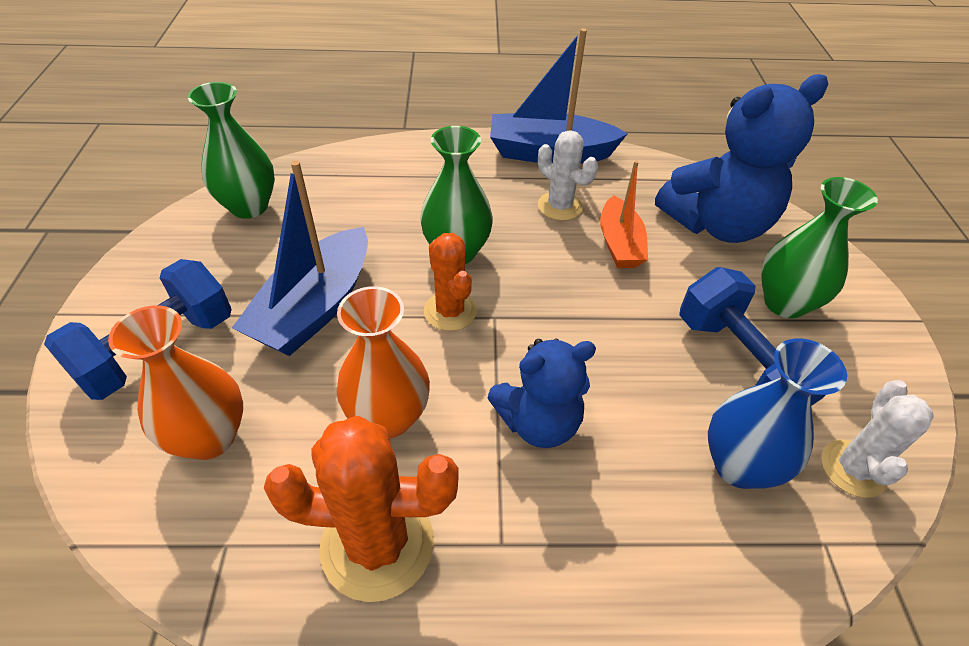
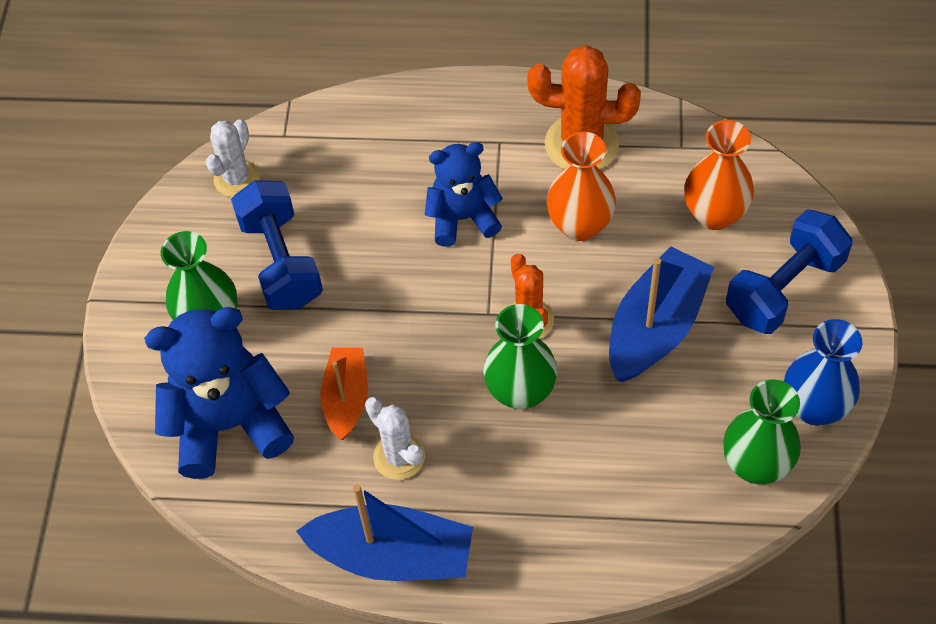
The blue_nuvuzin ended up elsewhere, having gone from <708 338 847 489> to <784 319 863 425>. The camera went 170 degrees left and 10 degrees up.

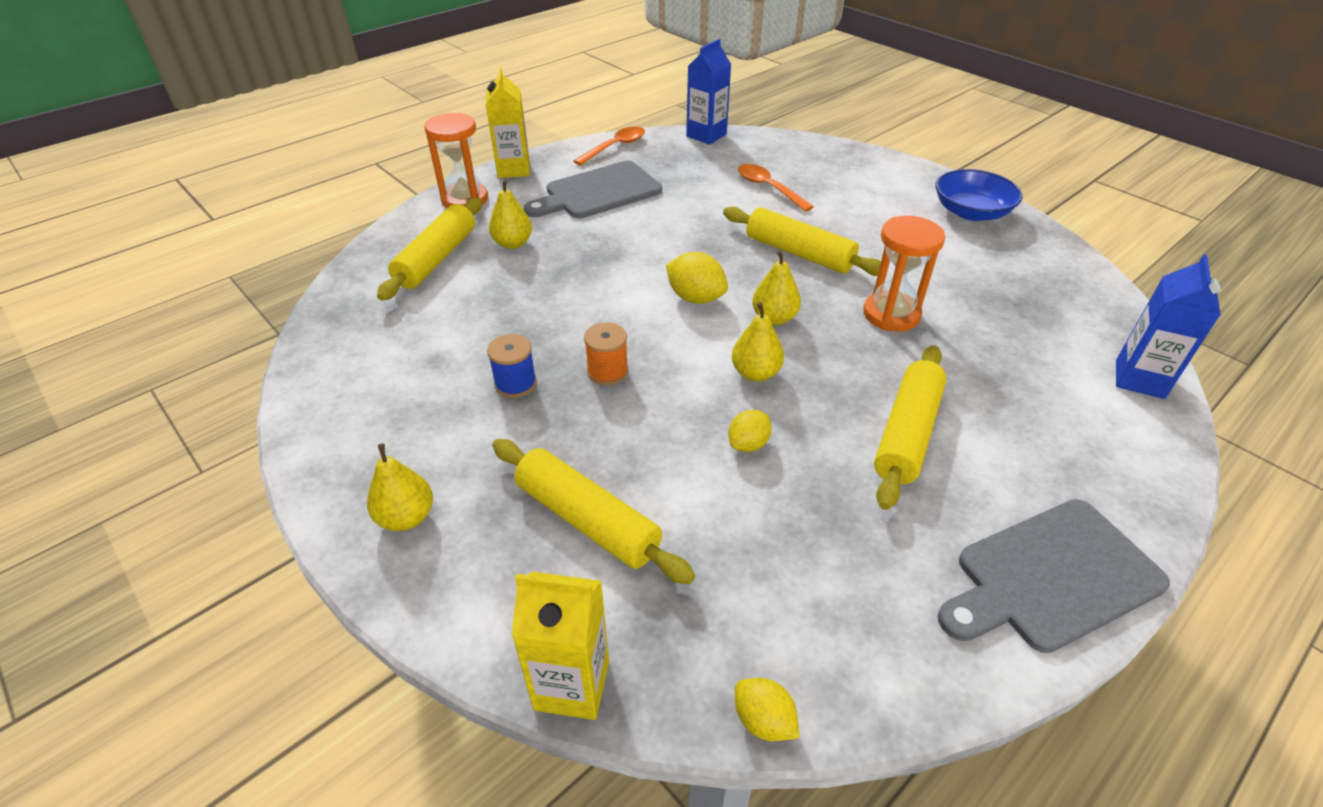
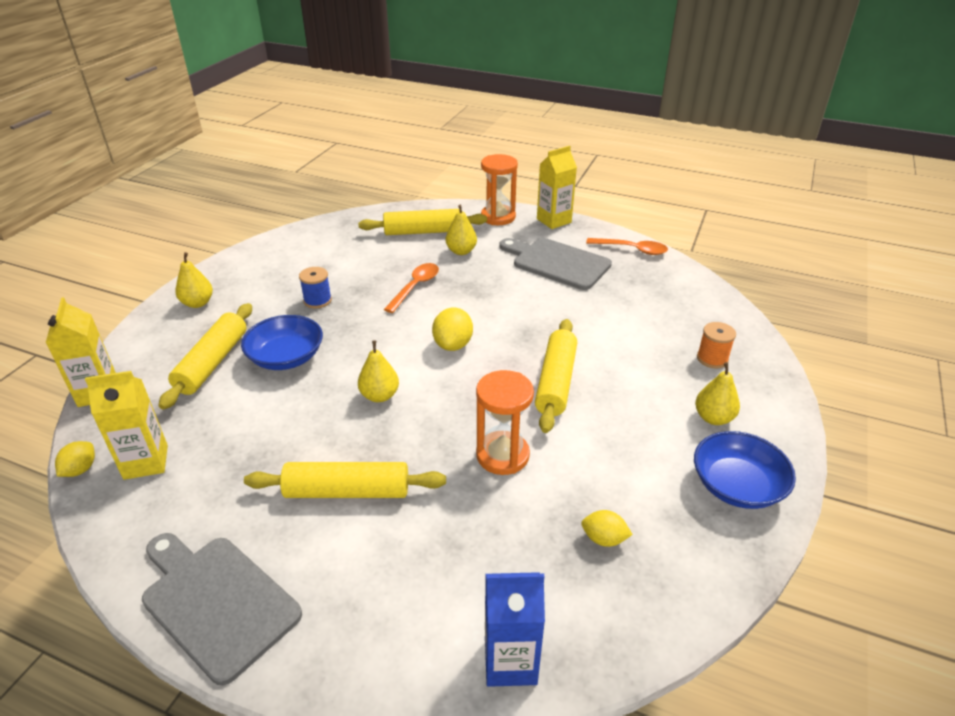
The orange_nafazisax ended up elsewhere, having gone from <584 322 628 385> to <697 322 736 368>. The second view lost the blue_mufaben at <686 39 731 145>. The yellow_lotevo ended up elsewhere, having gone from <728 410 772 452> to <581 510 633 547>. The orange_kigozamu ended up elsewhere, having gone from <738 164 814 211> to <384 263 439 313>. The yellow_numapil ended up elsewhere, having gone from <752 251 801 325> to <695 362 740 425>. The second view gained the yellow_mufaben at <85 371 168 480>. The second view gained the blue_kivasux at <241 315 323 370>. The camera went 65 degrees right and 5 degrees down.

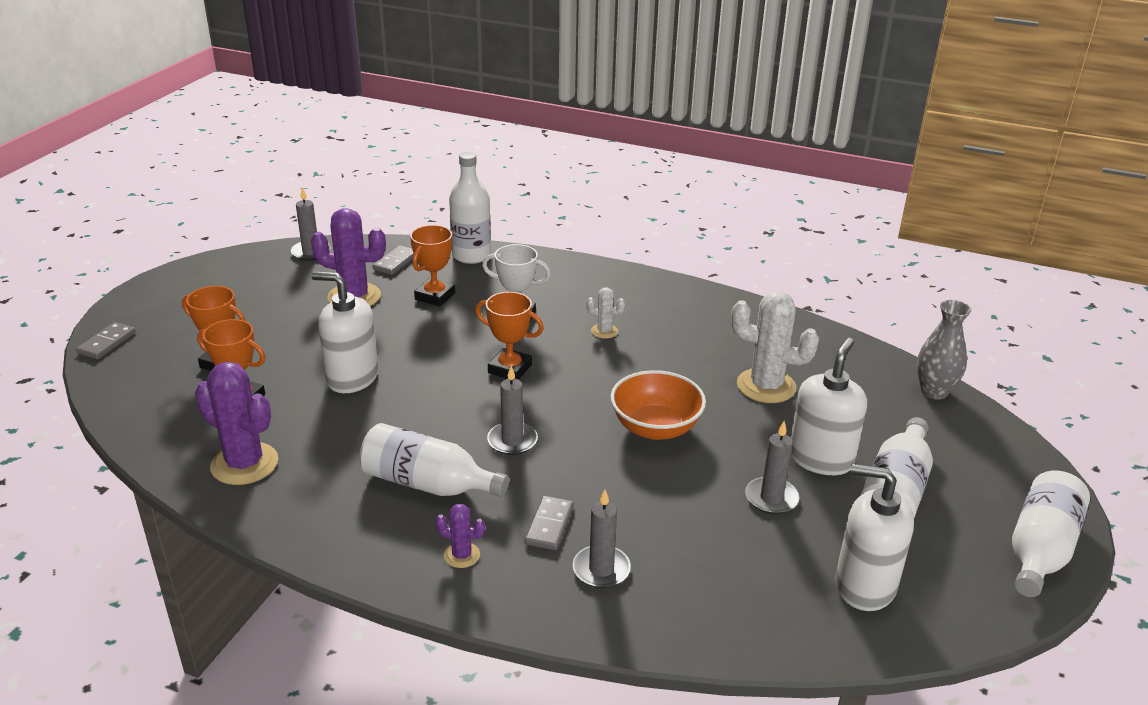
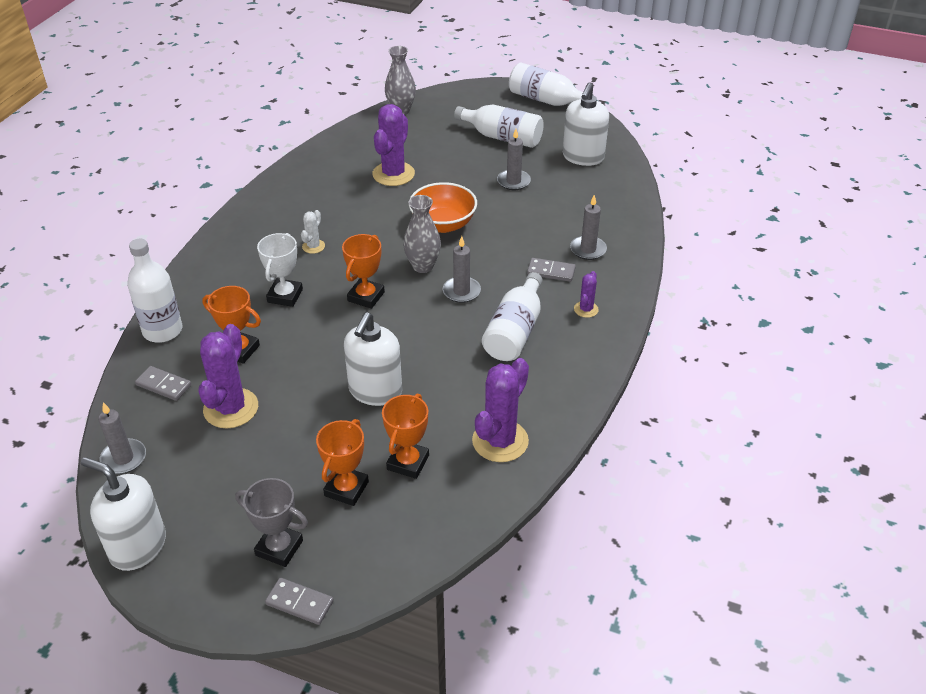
What was the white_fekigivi at <731 291 819 403> turned into the purple_fekigivi at <372 104 415 186>. The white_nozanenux ended up elsewhere, having gone from <791 338 867 475> to <81 457 166 571>. The second view gained the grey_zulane at <235 478 308 567>. The second view gained the grey_nuvuzin at <403 195 441 273>. The camera went 90 degrees left and 10 degrees up.

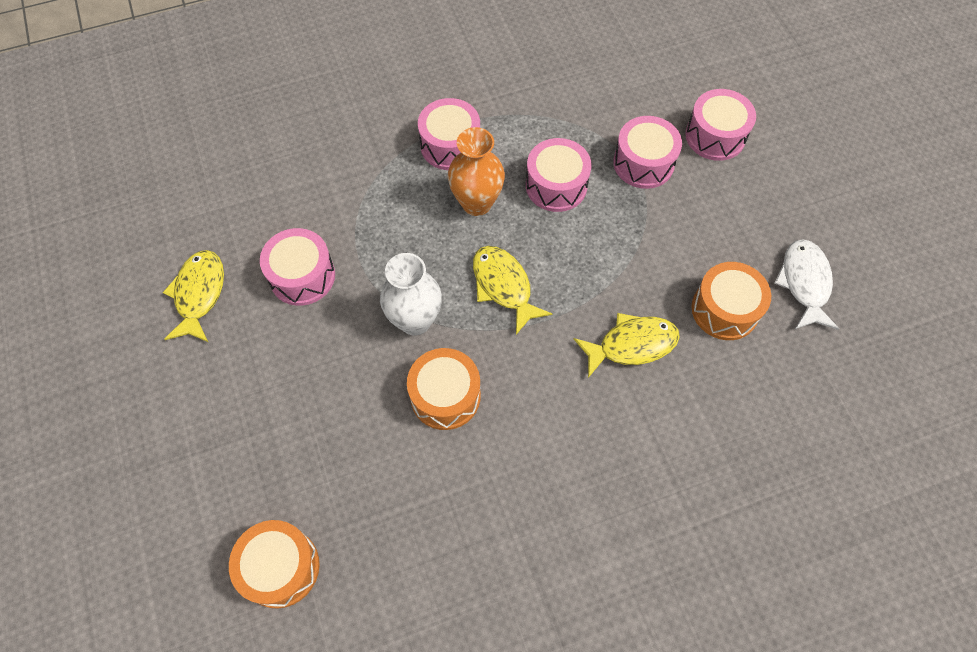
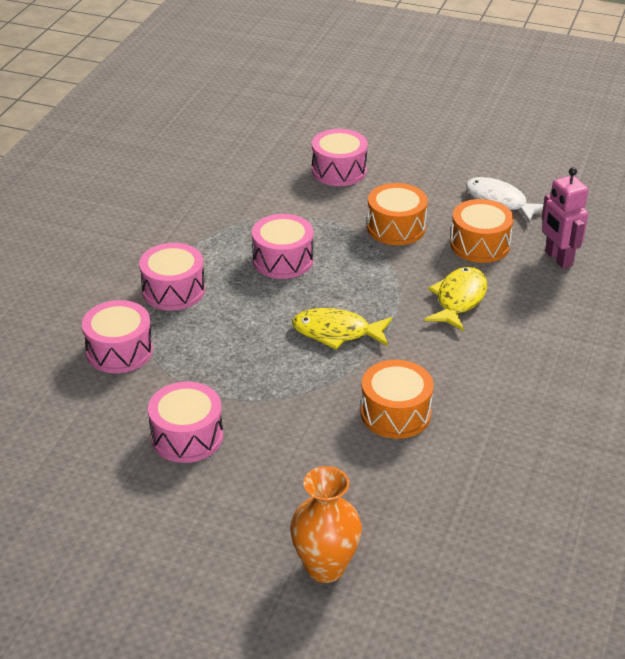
The second view lost the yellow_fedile at <163 250 224 342>. The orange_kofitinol ended up elsewhere, having gone from <229 520 320 608> to <367 183 428 245>. The second view lost the white_nuvuzin at <380 253 442 335>. The orange_nuvuzin ended up elsewhere, having gone from <448 127 505 216> to <290 466 362 583>. The pink_kofitinol ended up elsewhere, having gone from <613 116 682 189> to <82 300 153 373>. The second view gained the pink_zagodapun at <542 167 588 269>. The camera went 50 degrees left and 25 degrees down.

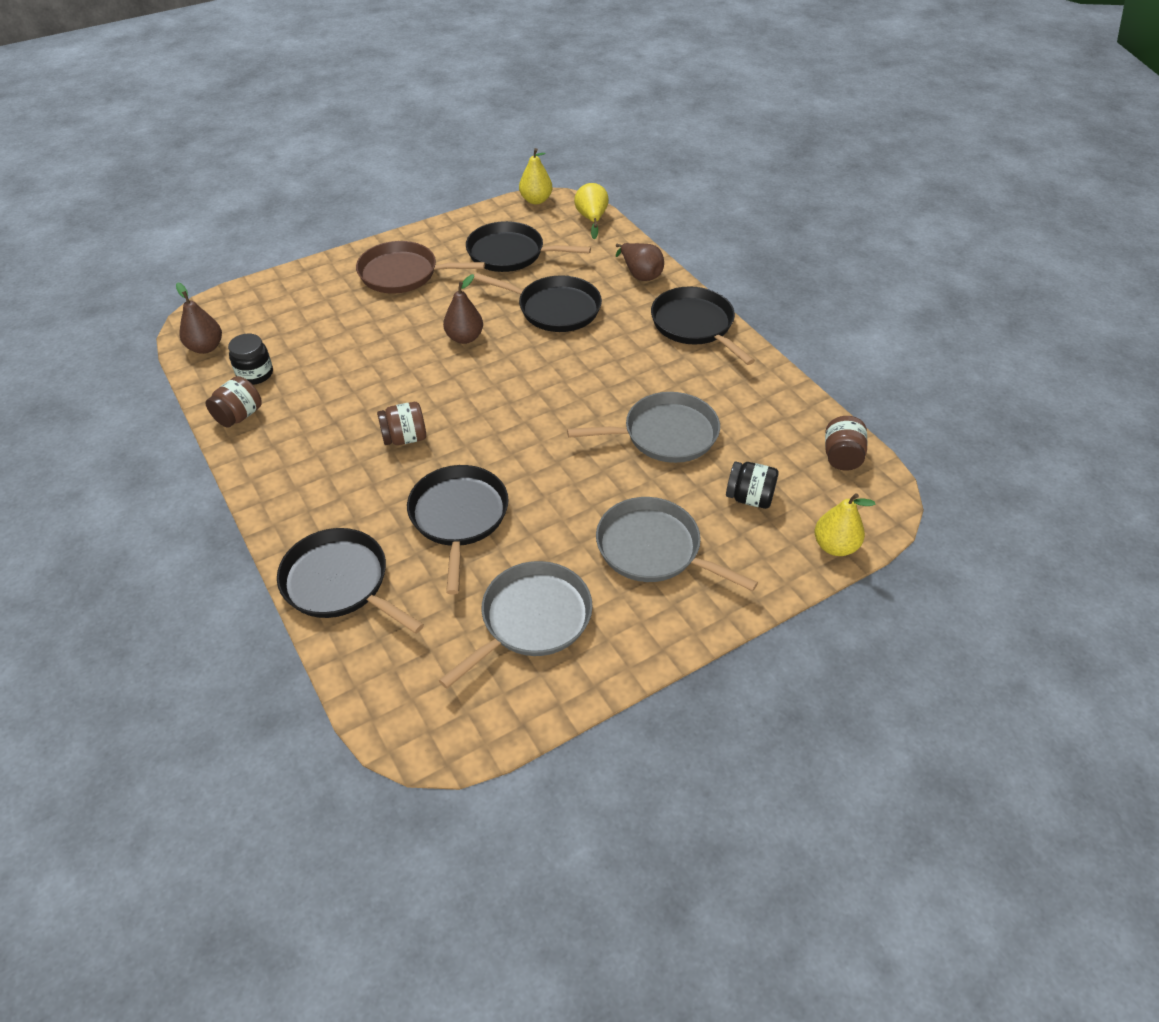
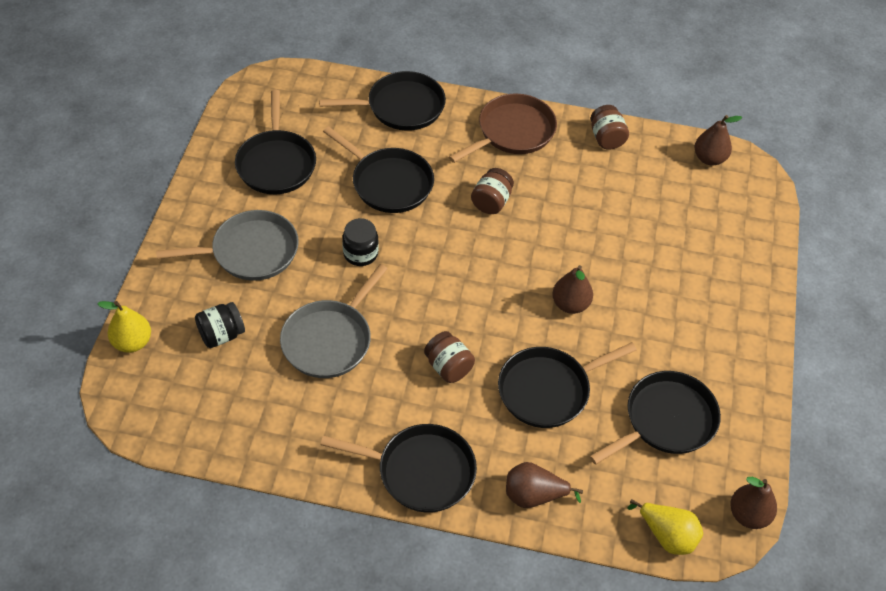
The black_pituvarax ended up elsewhere, having gone from <228 333 273 385> to <342 218 379 266>. The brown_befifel ended up elsewhere, having gone from <356 241 485 294> to <449 93 557 163>. What was the grey_befifel at <439 561 593 689> turned into the black_befifel at <235 90 316 194>. What was the yellow_numapil at <519 148 553 204> turned into the brown_numapil at <730 477 777 529>. The brown_pituvarax ended up elsewhere, having gone from <825 416 867 471> to <424 331 475 383>. The camera went 130 degrees right and 5 degrees up.

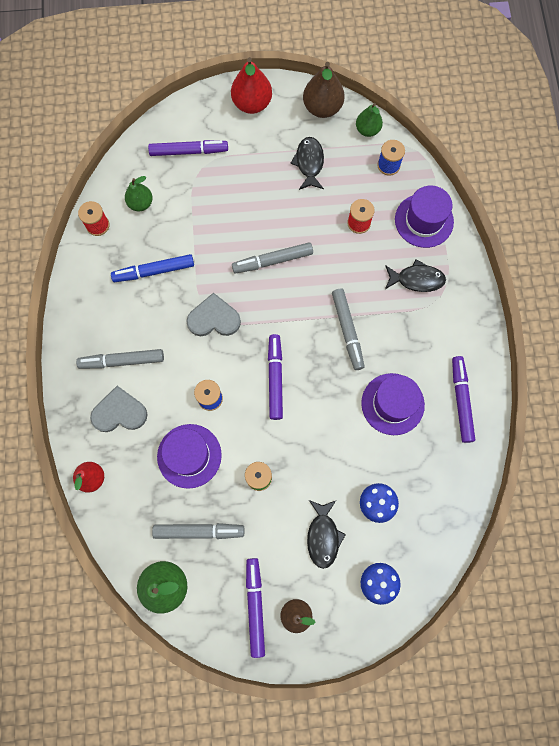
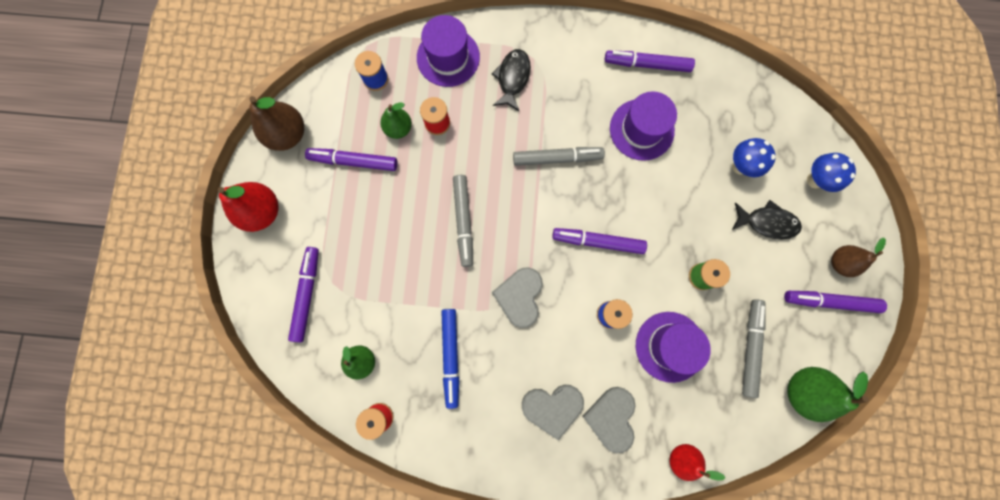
Where the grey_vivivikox stood at <76 349 164 369>, the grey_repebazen came to stand at <522 385 584 441>. Where the black_fedile stood at <290 137 324 190>, the purple_vivivikox came to stand at <305 148 398 171>. The green_numapil ended up elsewhere, having gone from <356 103 383 137> to <380 102 412 139>. The camera went 80 degrees left and 5 degrees up.

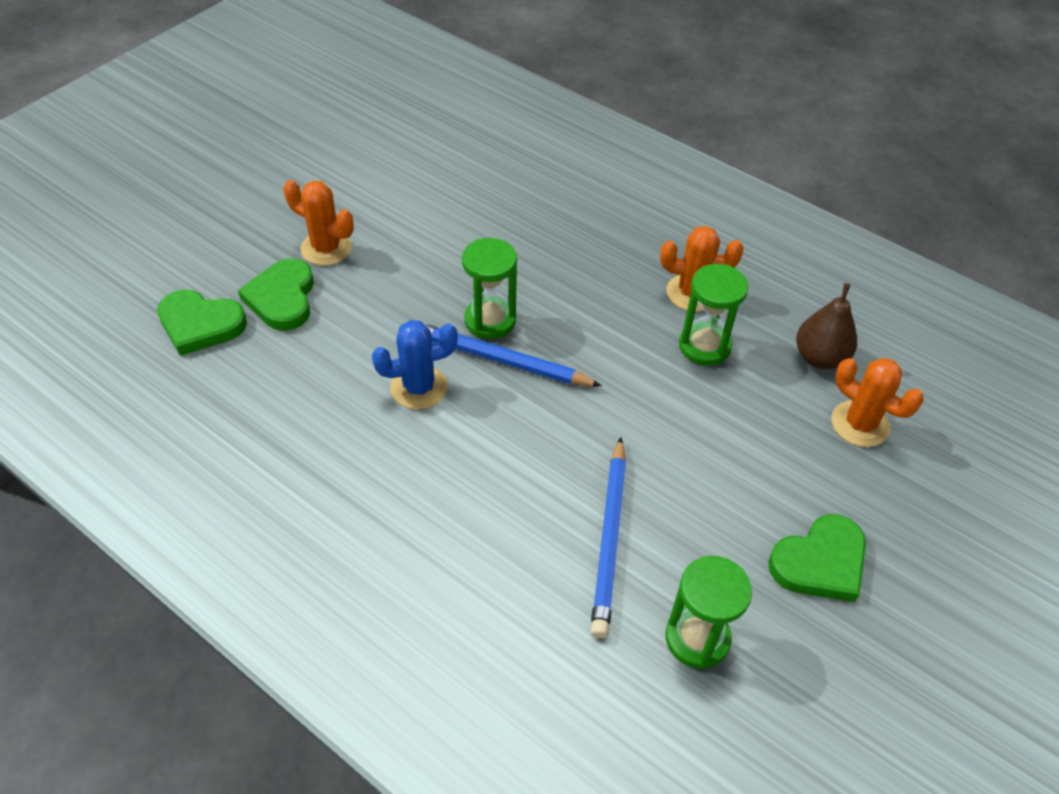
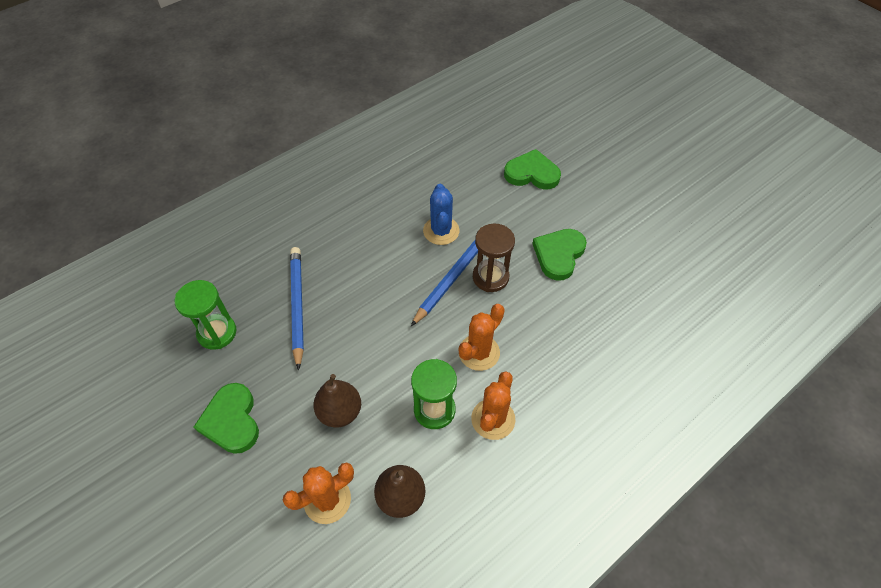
The green_repebazen ended up elsewhere, having gone from <157 290 247 356> to <532 229 587 281>. The orange_fekigivi ended up elsewhere, having gone from <284 180 354 266> to <459 304 505 371>. What was the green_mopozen at <462 238 517 339> turned into the brown_mopozen at <473 224 515 292>. The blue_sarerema at <590 437 626 639> ended up facing another way, 60 degrees clockwise from before. The second view gained the brown_numapil at <313 374 361 428>. The camera went 105 degrees right and 5 degrees up.

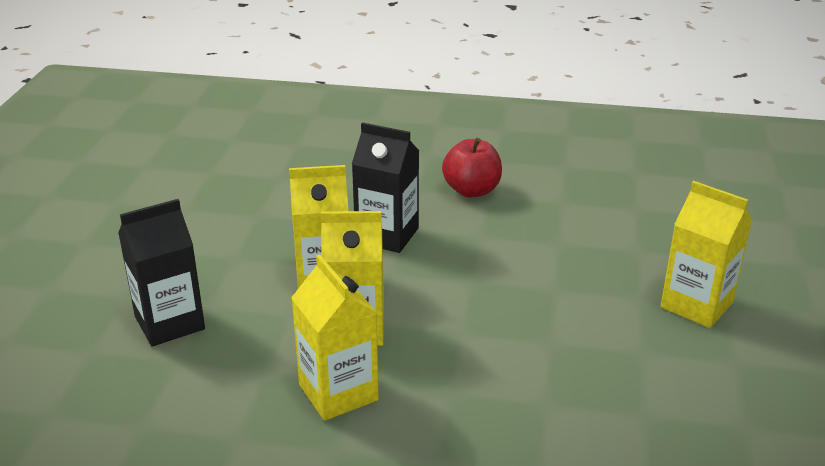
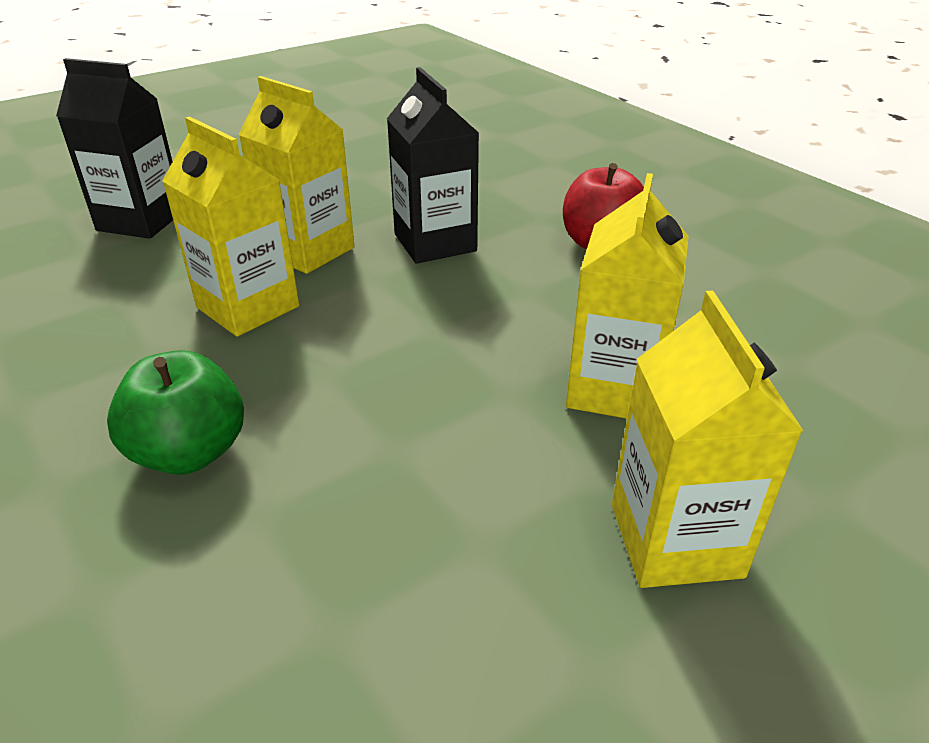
The yellow_mufaben ended up elsewhere, having gone from <291 255 379 421> to <566 173 689 419>. The second view gained the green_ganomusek at <107 350 244 475>. The camera went 45 degrees right and 5 degrees up.

